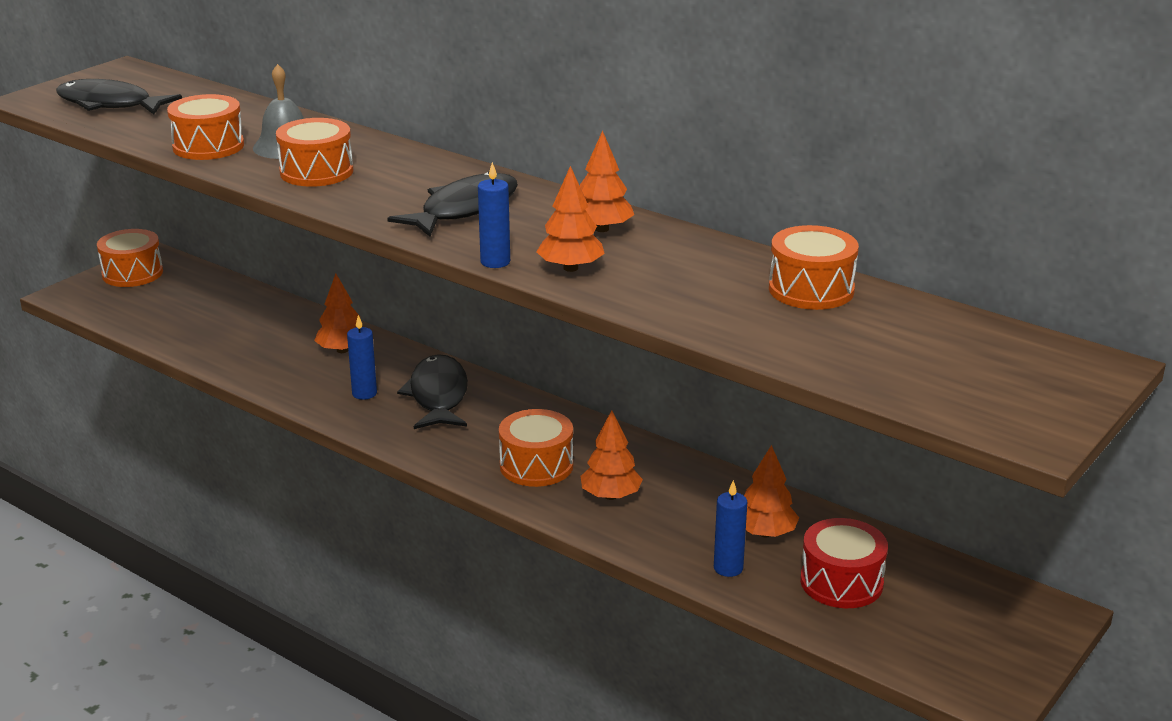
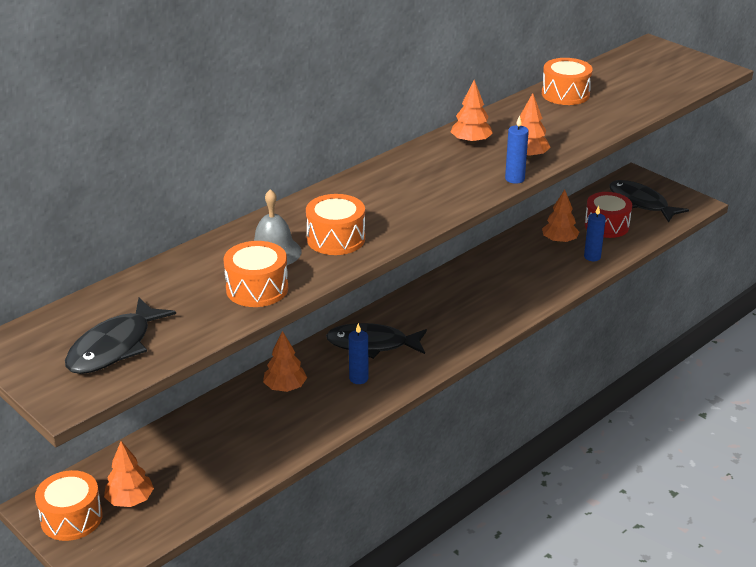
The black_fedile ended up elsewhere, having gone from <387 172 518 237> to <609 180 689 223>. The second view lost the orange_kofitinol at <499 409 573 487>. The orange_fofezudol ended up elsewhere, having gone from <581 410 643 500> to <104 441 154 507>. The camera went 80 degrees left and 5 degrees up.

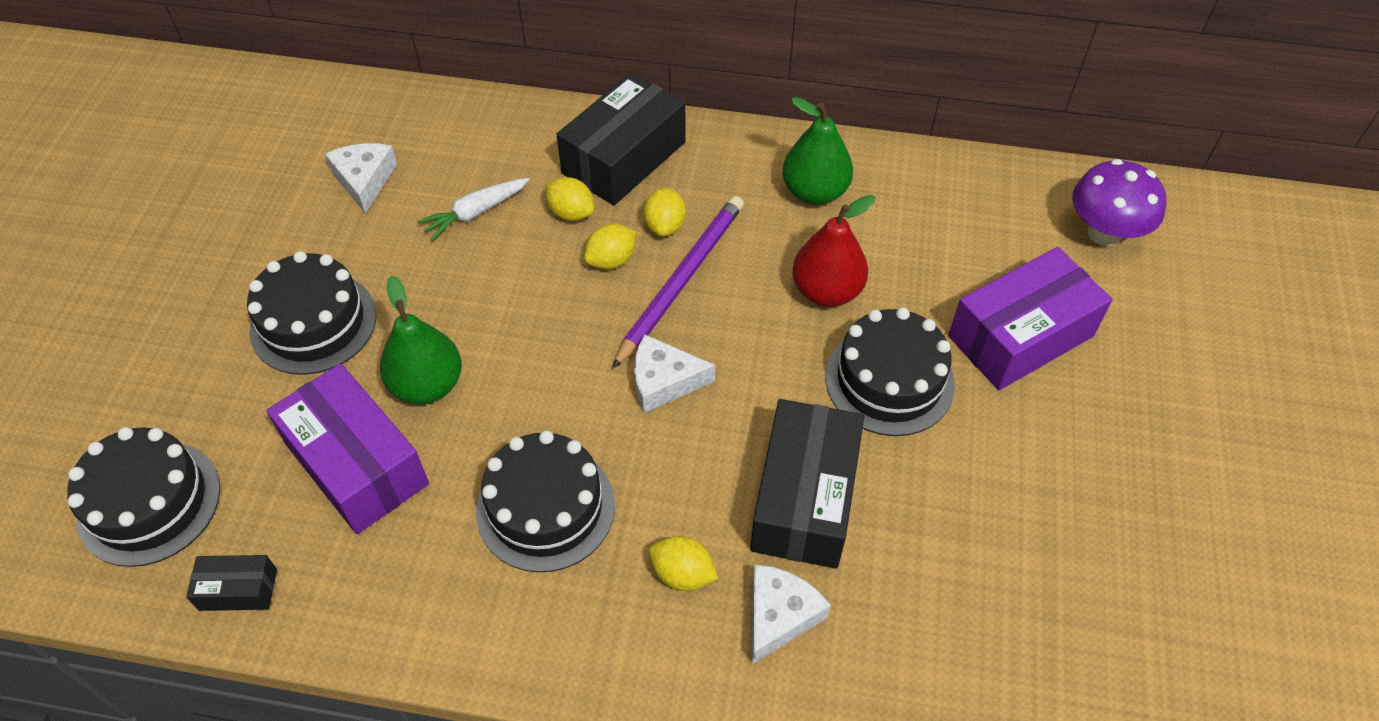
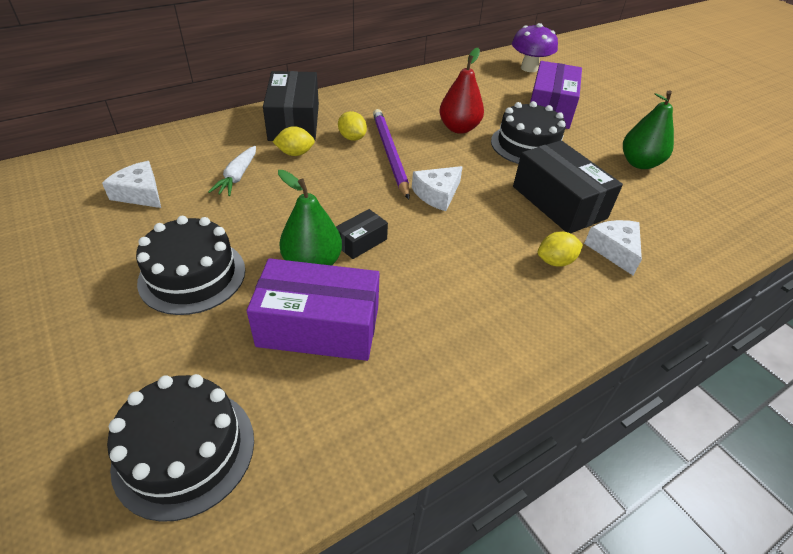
The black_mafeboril ended up elsewhere, having gone from <186 555 277 611> to <336 209 388 259>. The second view lost the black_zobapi at <476 431 615 572>. The second view lost the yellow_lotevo at <584 224 637 269>. The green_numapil ended up elsewhere, having gone from <782 97 853 205> to <623 90 674 169>. The camera went 45 degrees left and 10 degrees down.

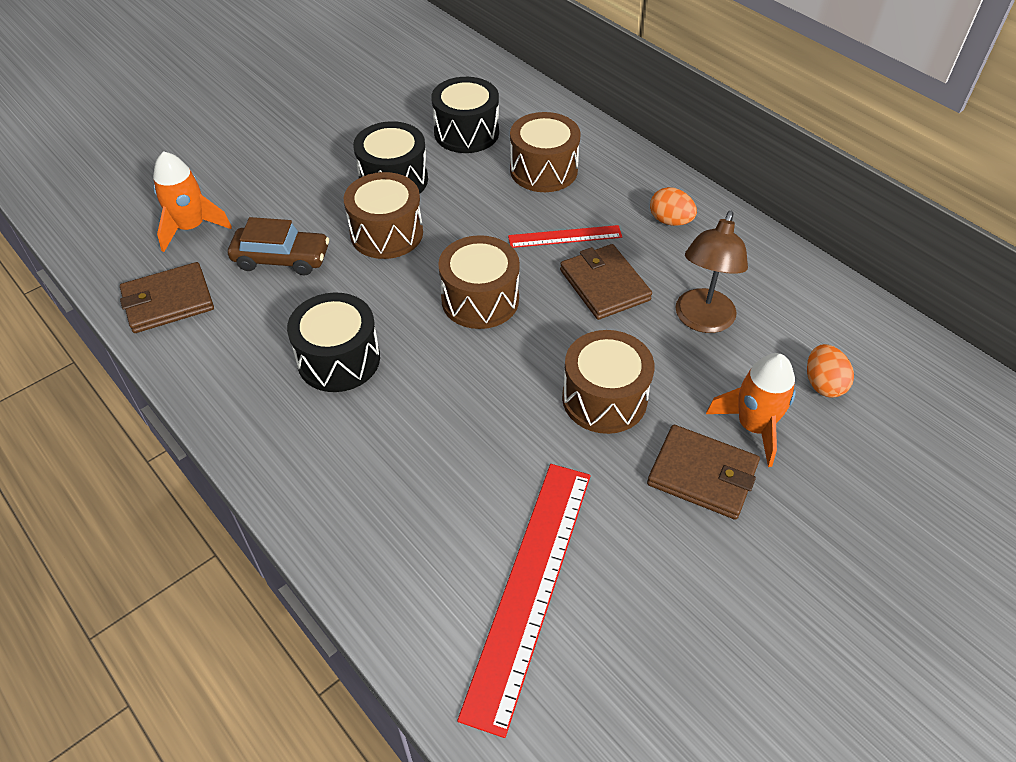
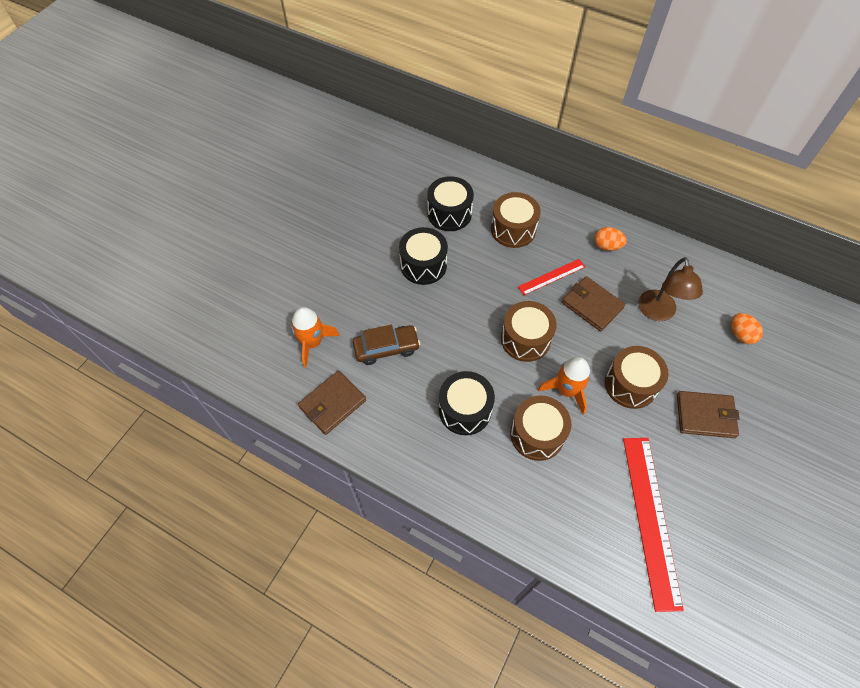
The brown_kofitinol ended up elsewhere, having gone from <344 172 423 259> to <510 396 571 461>. The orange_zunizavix ended up elsewhere, having gone from <706 353 796 467> to <538 357 591 415>. The camera went 20 degrees left and 10 degrees up.

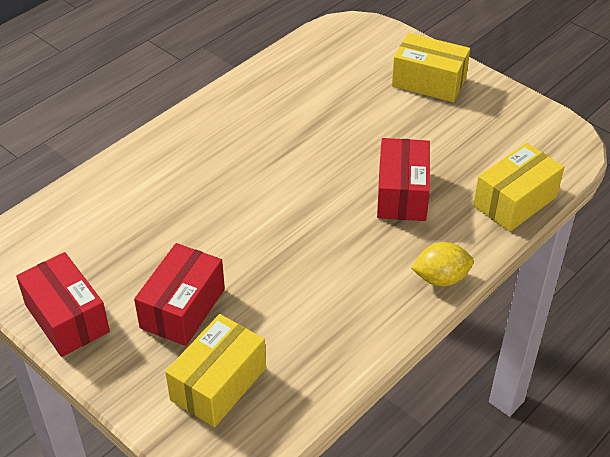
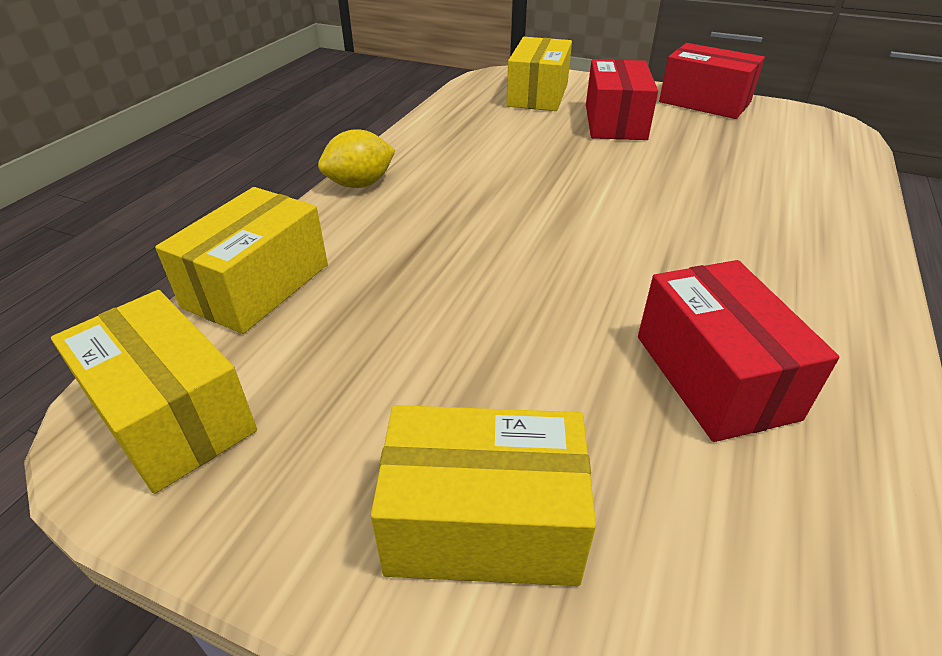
The red_mafeboril ended up elsewhere, having gone from <377 138 430 221> to <638 260 839 442>. The second view gained the yellow_mafeboril at <51 290 257 494>. The camera went 160 degrees right and 5 degrees down.

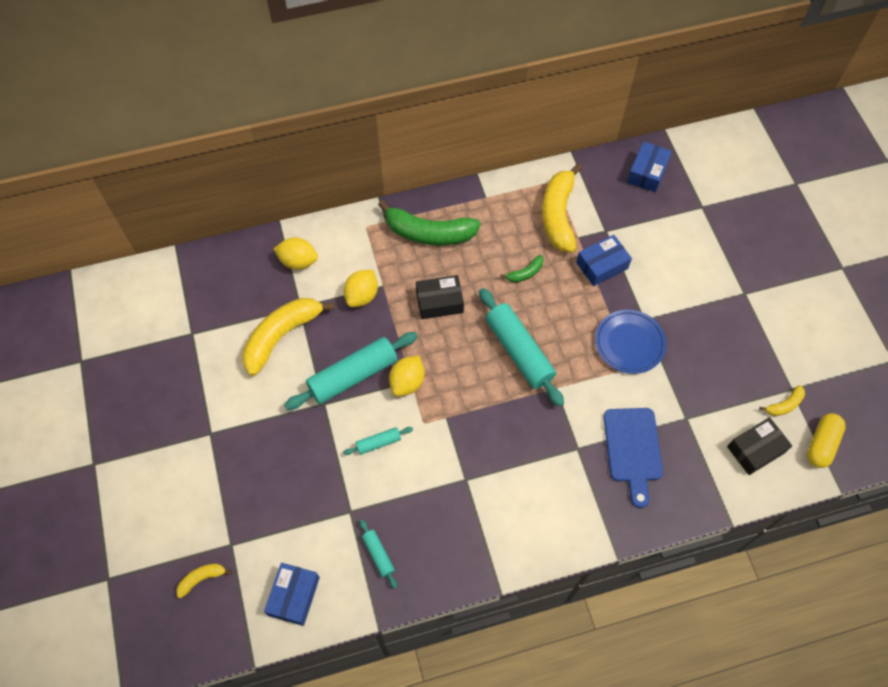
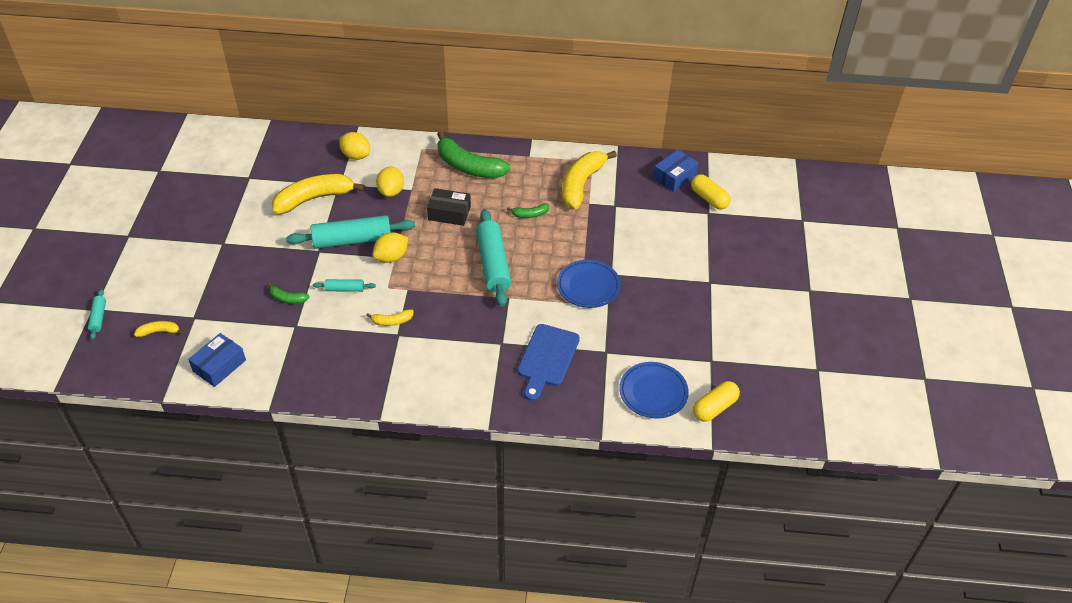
The yellow_lotevo at <344 270 378 307> ended up facing another way, 45 degrees counterclockwise from before. The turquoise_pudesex ended up elsewhere, having gone from <360 519 397 589> to <88 289 106 340>. The second view lost the blue_mafeboril at <576 235 632 286>. Where the black_mafeboril stood at <727 417 792 475>, the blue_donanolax came to stand at <619 362 689 419>. The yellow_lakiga ended up elsewhere, having gone from <759 385 805 416> to <366 309 414 326>. The second view gained the green_lakiga at <268 283 310 304>. The second view gained the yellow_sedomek at <691 174 730 210>. The camera went 20 degrees right and 15 degrees down.

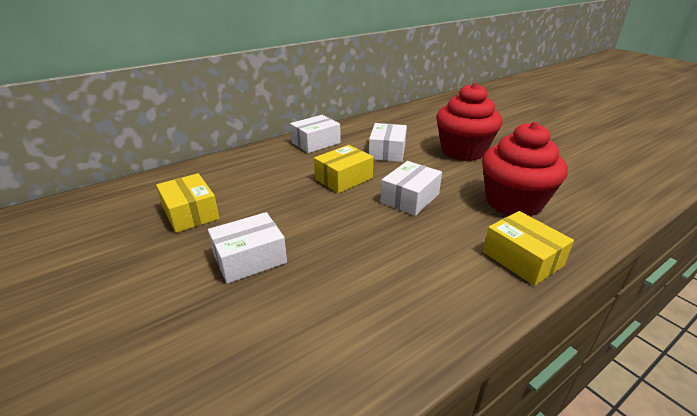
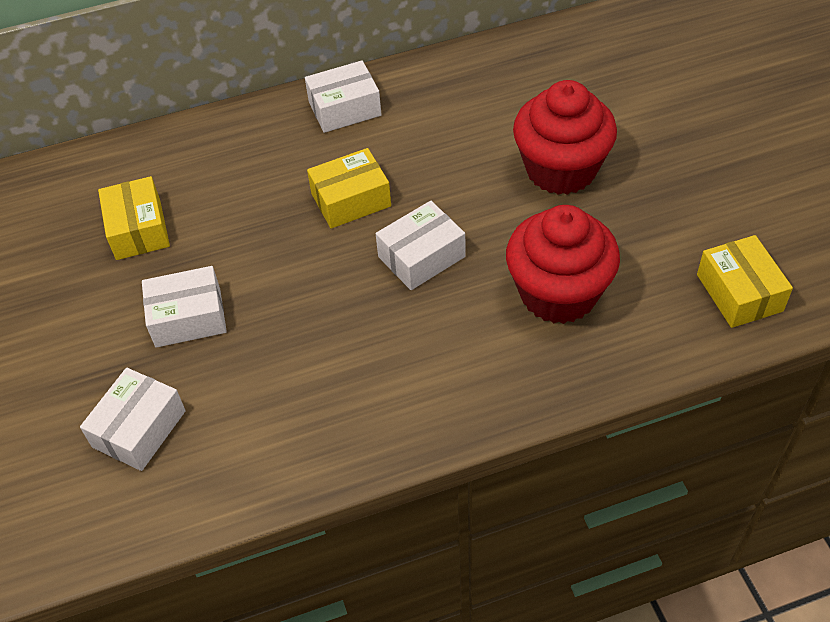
The white_mafeboril ended up elsewhere, having gone from <369 123 407 162> to <80 368 186 471>. The yellow_mafeboril ended up elsewhere, having gone from <483 211 574 286> to <697 235 793 328>. The camera went 20 degrees right and 20 degrees up.

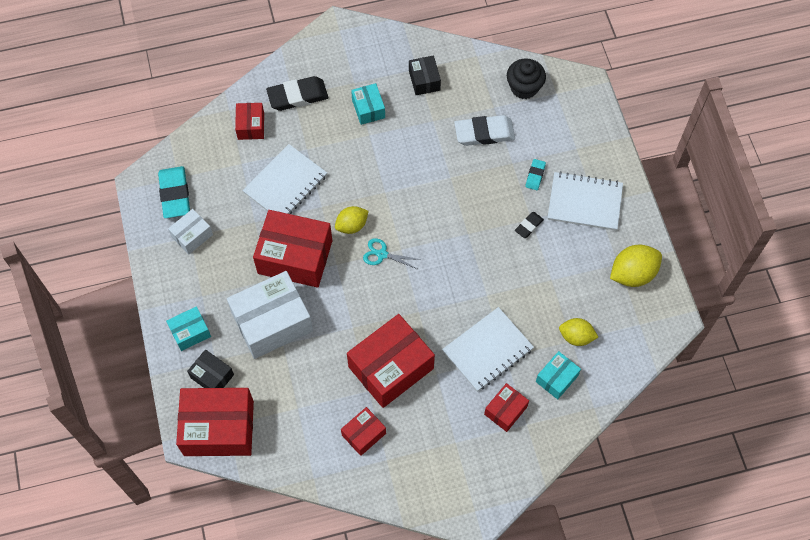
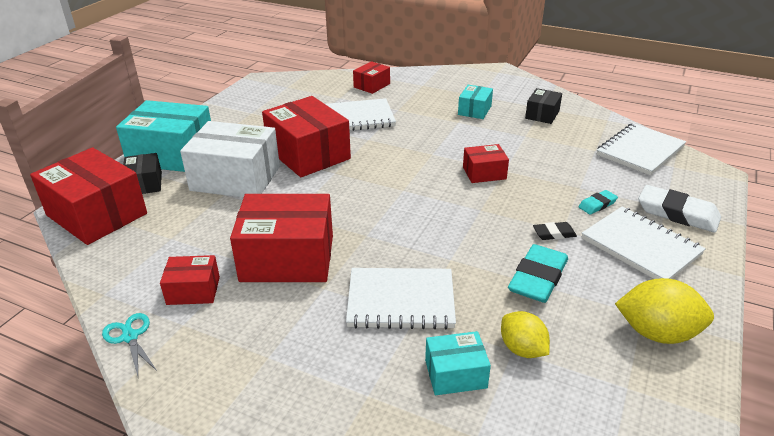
The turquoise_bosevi ended up elsewhere, having gone from <158 166 190 218> to <508 244 568 303>. The size of the turquoise_mafeboril at <166 306 211 351> changed by a factor of 1.97. The second view lost the white_mafeboril at <168 209 213 254>. The second view lost the black_bosevi at <266 76 328 111>. The second view lost the yellow_lotevo at <335 206 369 234>. The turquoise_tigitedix ended up elsewhere, having gone from <363 238 421 269> to <102 313 157 376>. The white_bosevi ended up elsewhere, having gone from <454 115 515 146> to <638 185 721 233>. The red_mafeboril ended up elsewhere, having gone from <484 383 529 432> to <463 144 509 183>. Where the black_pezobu stood at <507 58 546 99>, the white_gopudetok came to stand at <597 123 686 175>. The camera went 40 degrees right and 30 degrees down.

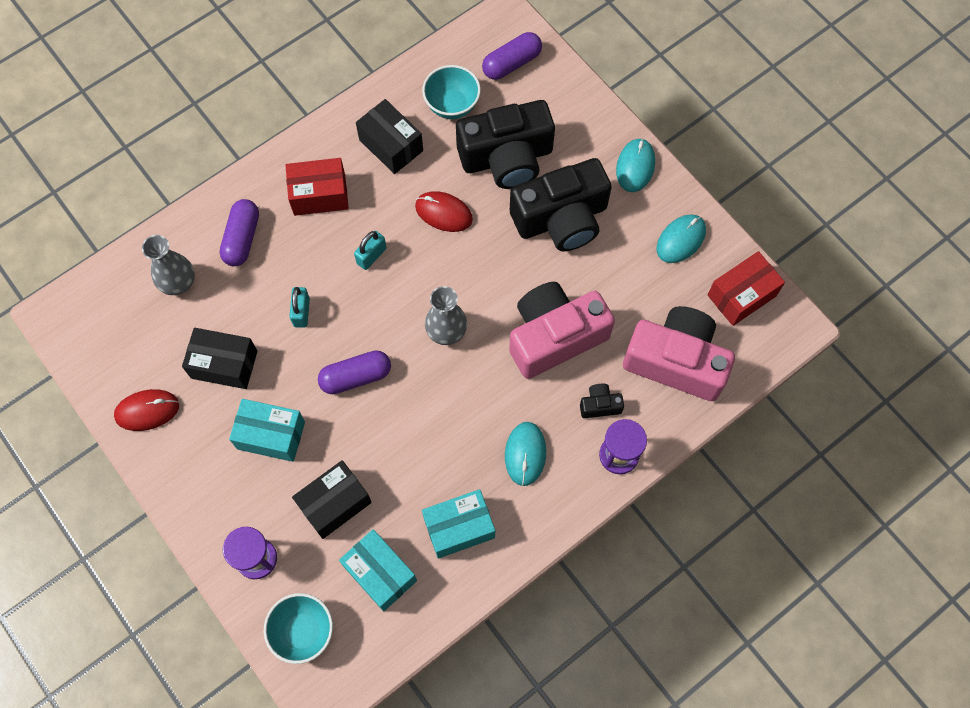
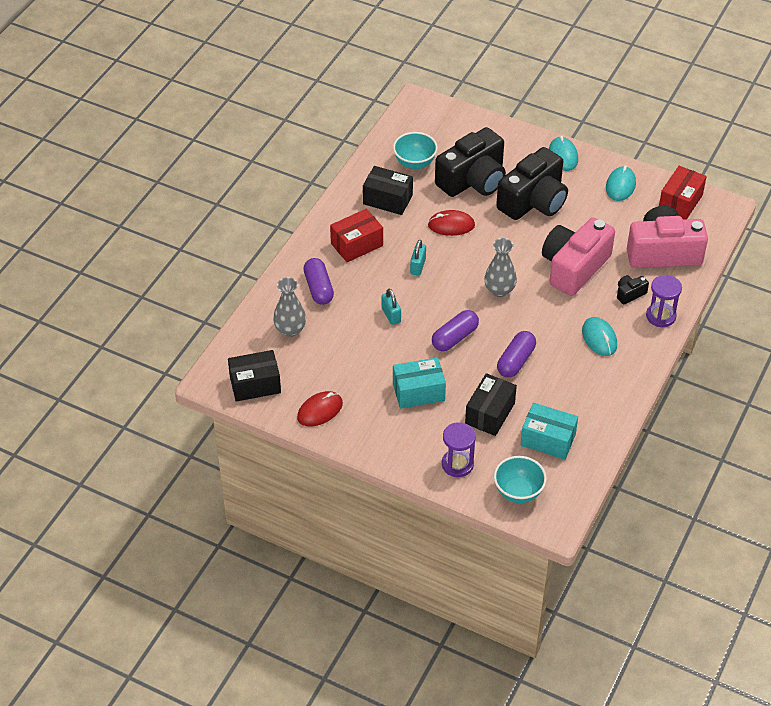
The black_mafeboril ended up elsewhere, having gone from <182 328 257 389> to <228 350 281 402>. The second view lost the turquoise_mafeboril at <422 489 495 559>. The purple_sedomek ended up elsewhere, having gone from <482 32 542 80> to <497 331 536 378>. The camera went 25 degrees left and 20 degrees down.

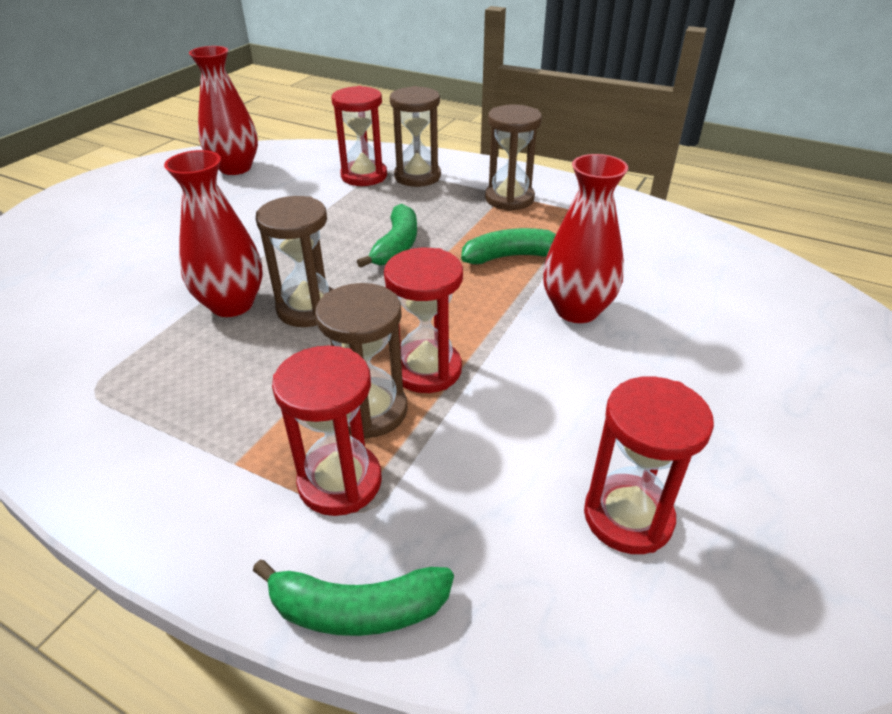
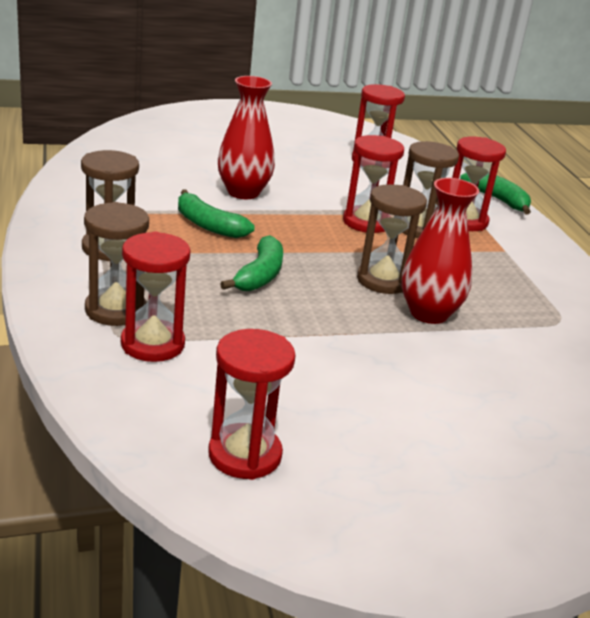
Where the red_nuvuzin stood at <189 46 258 175>, the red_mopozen came to stand at <208 329 296 480>. The green_lakiga at <357 204 417 268> ended up facing another way, 135 degrees clockwise from before. The camera went 135 degrees left and 10 degrees down.

